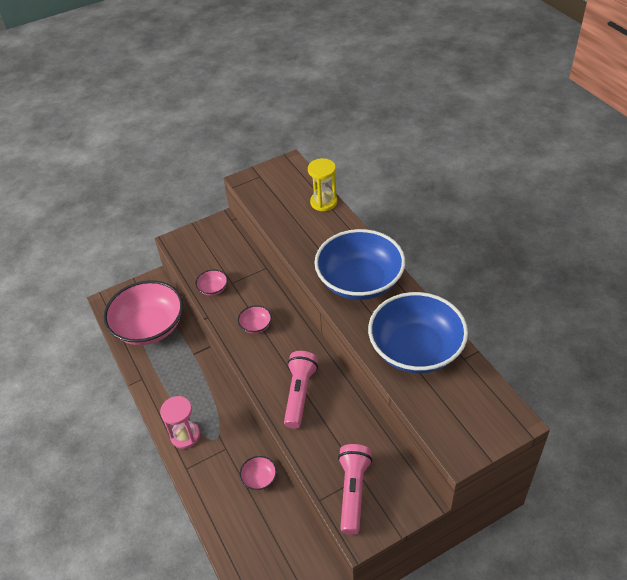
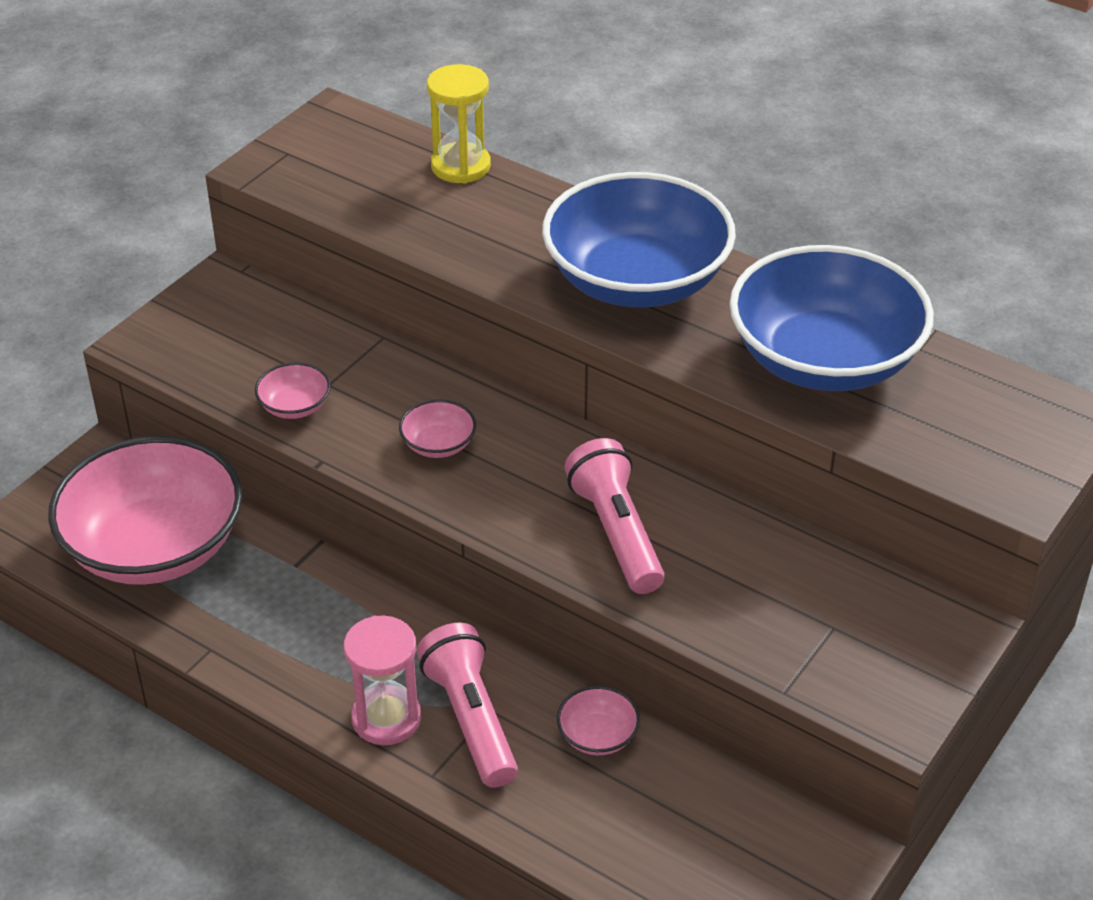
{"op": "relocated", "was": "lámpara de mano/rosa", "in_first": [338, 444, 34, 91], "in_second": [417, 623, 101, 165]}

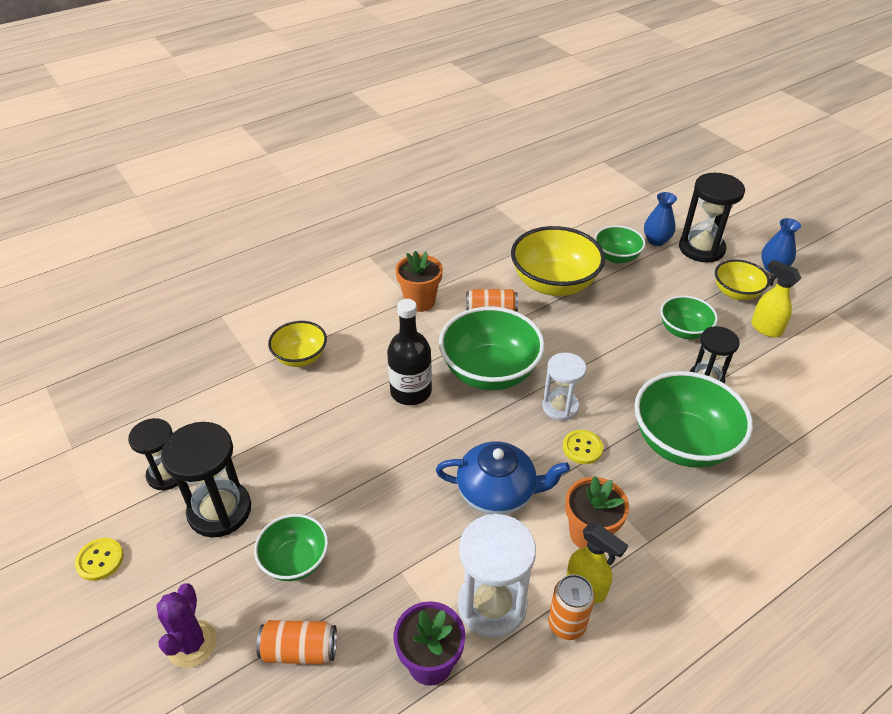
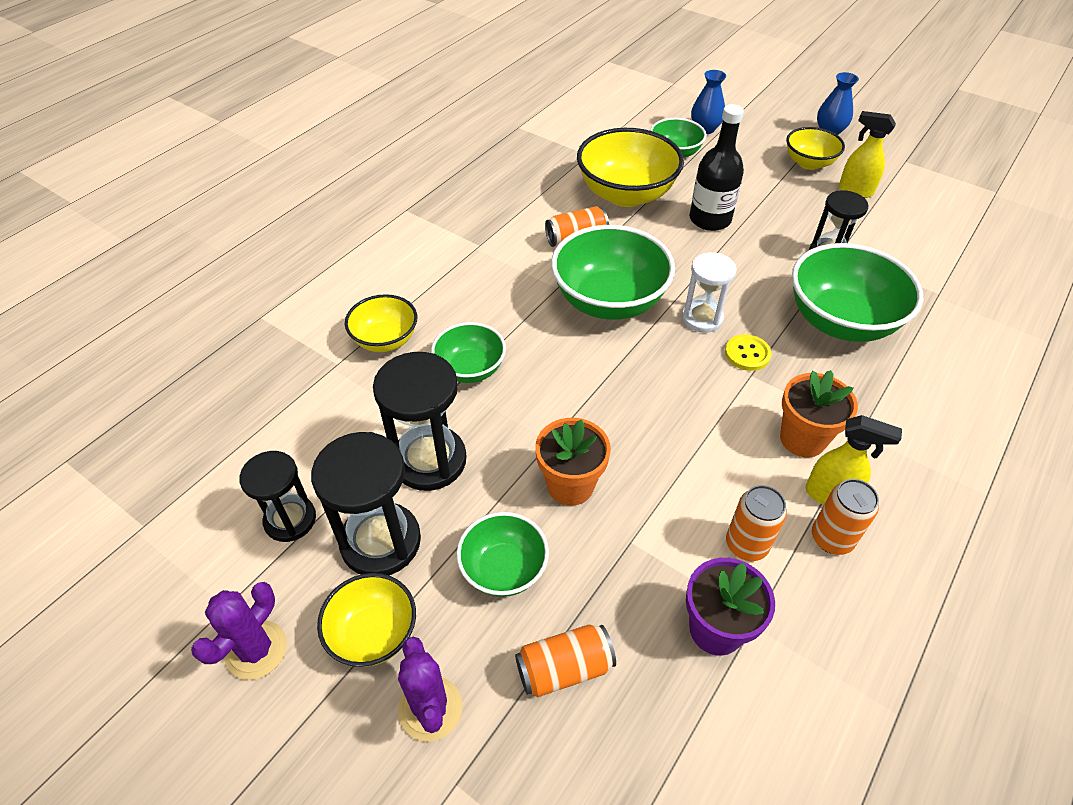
{"op": "missing", "was": "tetera/azul", "in_first": [436, 442, 134, 73]}
{"op": "appeared", "now": "cuenco/amarillo", "in_second": [317, 573, 99, 94]}
{"op": "relocated", "was": "botella/negro", "in_first": [387, 299, 45, 106], "in_second": [689, 104, 55, 127]}
{"op": "relocated", "was": "maceta/naranja", "in_first": [396, 251, 47, 61], "in_second": [535, 418, 76, 88]}
{"op": "relocated", "was": "cuenco/verde", "in_first": [660, 295, 58, 44], "in_second": [431, 322, 75, 61]}
{"op": "relocated", "was": "reloj de arena/negro", "in_first": [679, 173, 66, 90], "in_second": [373, 352, 94, 139]}
{"op": "exchanged", "was": "botón/amarillo", "now": "cactus/morado", "in_first": [75, 538, 49, 43], "in_second": [191, 582, 96, 98]}
{"op": "exchanged", "was": "reloj de arena/blanco", "now": "lata/naranja", "in_first": [458, 514, 78, 124], "in_second": [726, 485, 61, 76]}

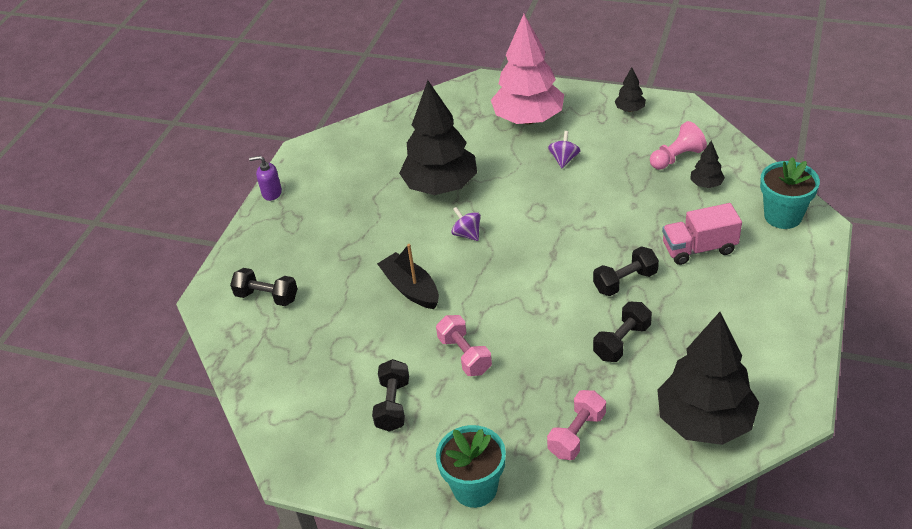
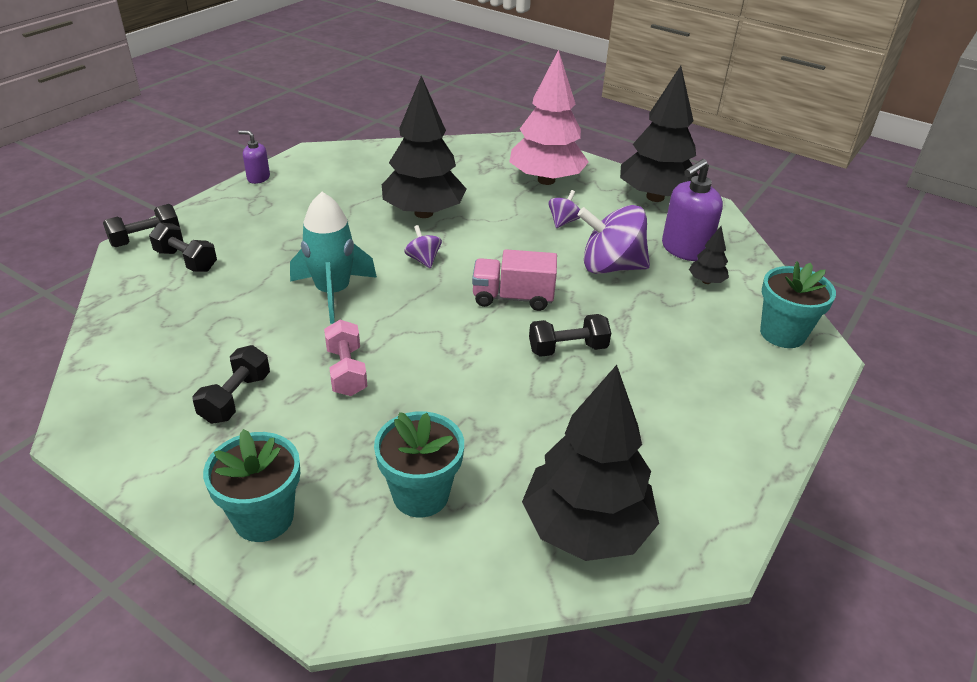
{"op": "appeared", "now": "peonza/morado", "in_second": [578, 205, 72, 69]}
{"op": "relocated", "was": "mancuerna/negro", "in_first": [593, 302, 59, 60], "in_second": [103, 204, 77, 43]}
{"op": "relocated", "was": "camión/rosa", "in_first": [662, 203, 80, 62], "in_second": [472, 249, 85, 62]}
{"op": "exchanged", "was": "barco/negro", "now": "cohete/turquesa", "in_first": [377, 244, 62, 65], "in_second": [290, 192, 87, 132]}
{"op": "exchanged", "was": "mancuerna/rosa", "now": "maceta/turquesa", "in_first": [547, 390, 59, 70], "in_second": [374, 411, 90, 106]}
{"op": "exchanged", "was": "peón/rosa", "now": "dispensador de jabón/morado", "in_first": [650, 121, 57, 49], "in_second": [662, 159, 61, 102]}
{"op": "size", "was": "árbol/negro", "in_first": [615, 67, 31, 45], "in_second": [620, 66, 79, 136], "ratio": 2.36}

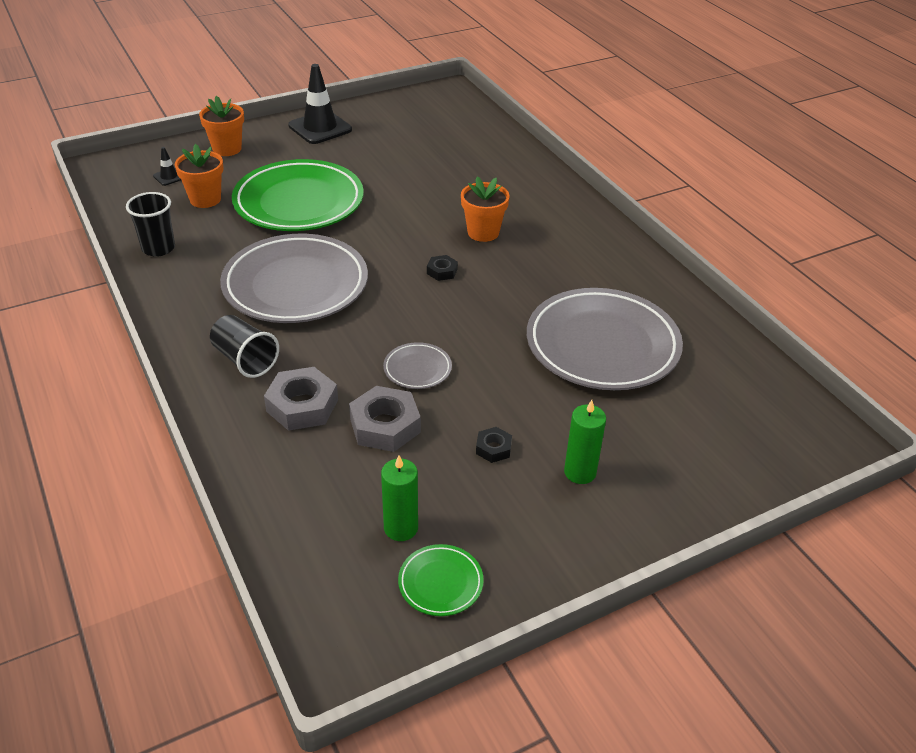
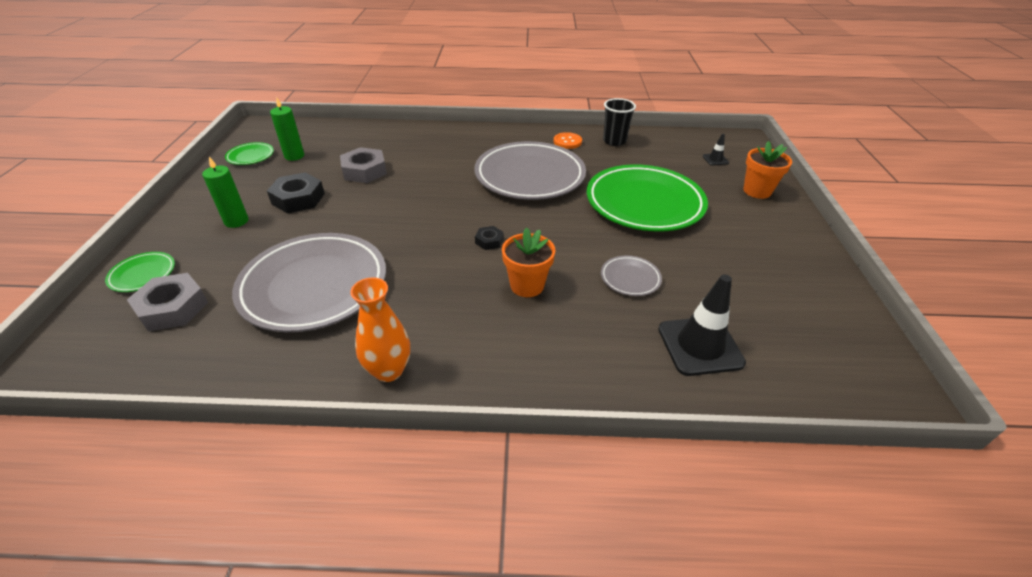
{"op": "missing", "was": "maceta/naranja", "in_first": [175, 144, 48, 64]}
{"op": "missing", "was": "vaso/negro", "in_first": [210, 315, 69, 63]}
{"op": "appeared", "now": "plato/verde", "in_second": [105, 252, 70, 40]}
{"op": "appeared", "now": "florero/naranja", "in_second": [350, 277, 60, 105]}
{"op": "appeared", "now": "botón/naranja", "in_second": [554, 132, 28, 17]}
{"op": "relocated", "was": "tuerca/gris", "in_first": [264, 367, 74, 64], "in_second": [127, 273, 81, 58]}
{"op": "relocated", "was": "cono de tráfico/negro", "in_first": [288, 64, 64, 80], "in_second": [658, 274, 88, 102]}
{"op": "relocated", "was": "plato/gris", "in_first": [383, 342, 69, 47], "in_second": [601, 256, 61, 40]}
{"op": "size", "was": "tuerca/negro", "in_first": [476, 427, 36, 36], "in_second": [267, 173, 58, 40], "ratio": 1.92}

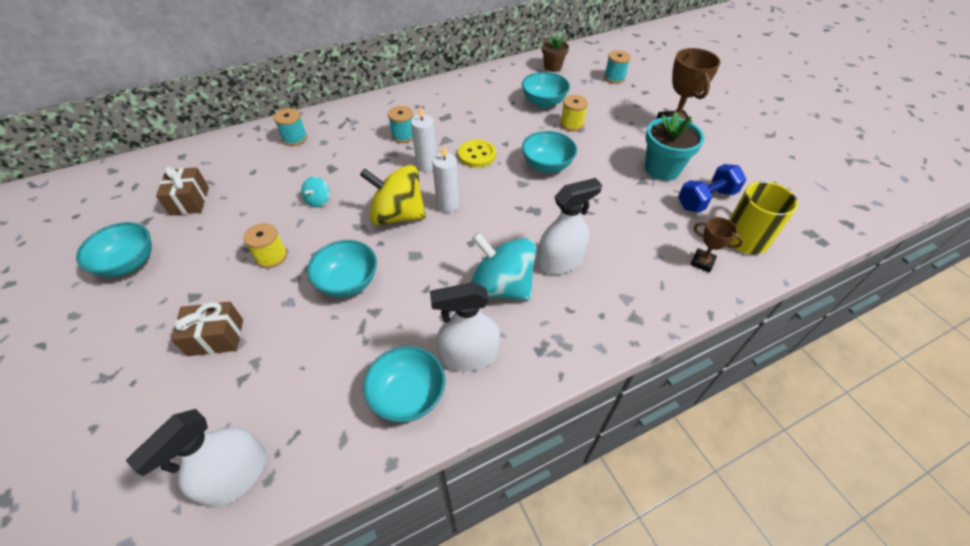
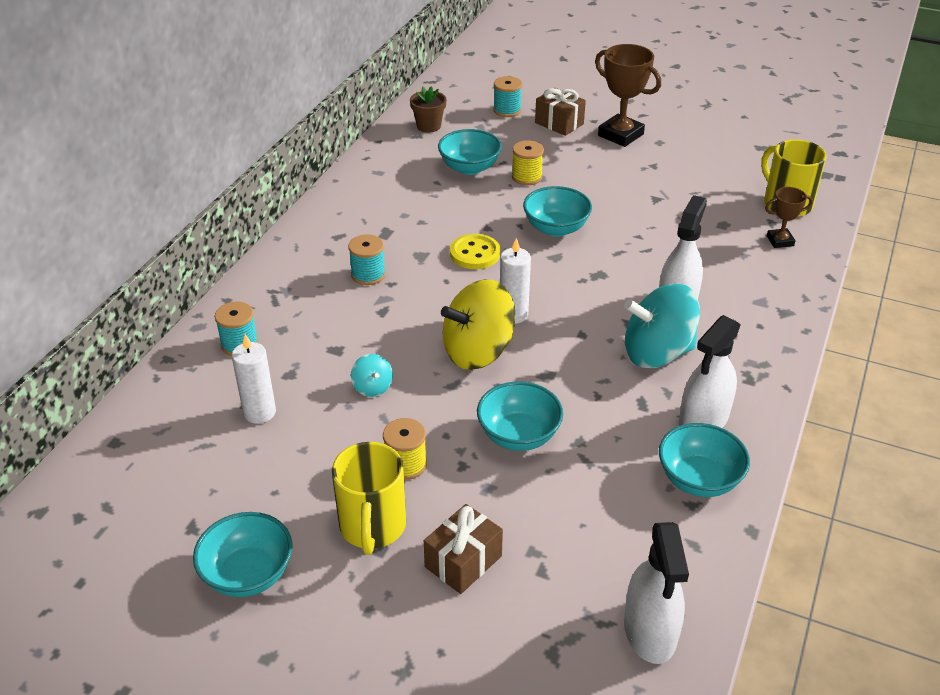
{"op": "missing", "was": "maceta/turquesa", "in_first": [645, 112, 59, 69]}
{"op": "missing", "was": "mancuerna/azul", "in_first": [678, 164, 69, 49]}
{"op": "appeared", "now": "taza/amarillo", "in_second": [332, 442, 74, 113]}
{"op": "relocated", "was": "regalo/marrón", "in_first": [156, 166, 53, 50], "in_second": [535, 88, 51, 48]}
{"op": "relocated", "was": "vela/blanco", "in_first": [411, 106, 26, 66], "in_second": [232, 334, 44, 90]}

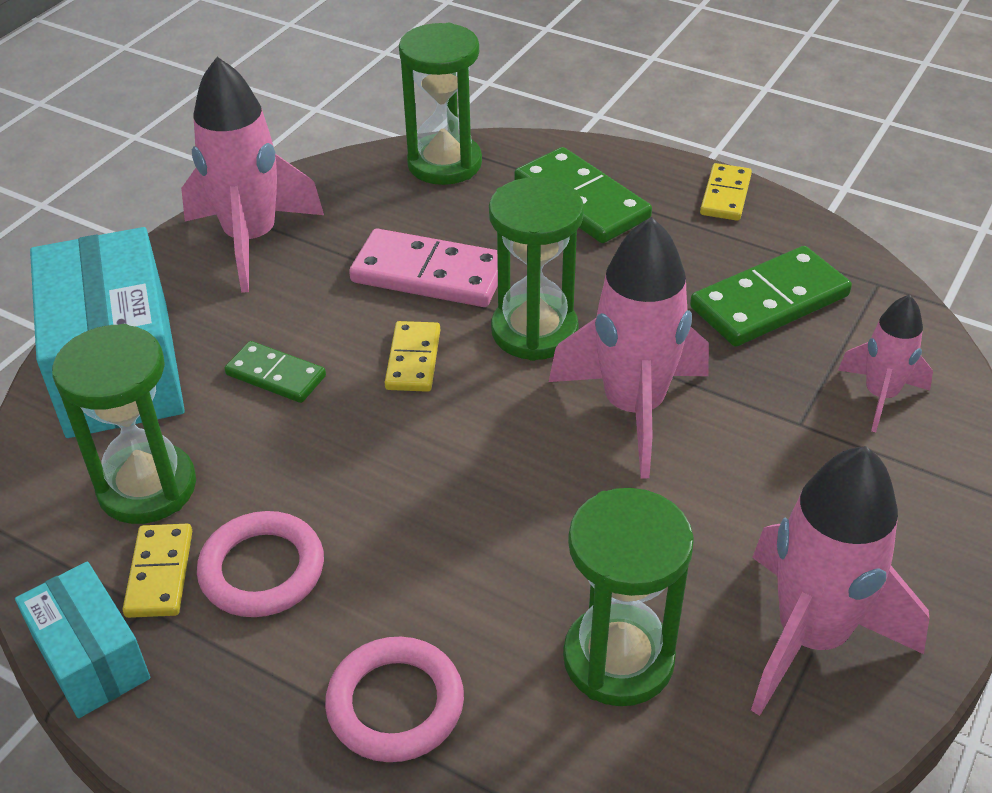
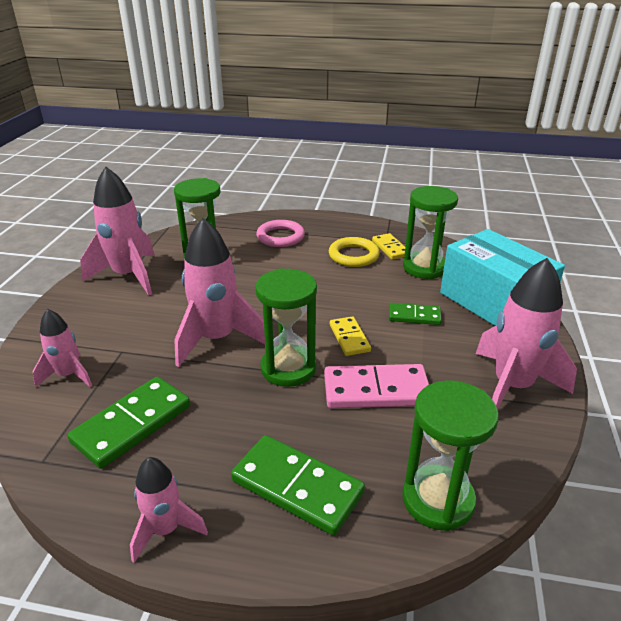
{"op": "missing", "was": "caja/turquesa", "in_first": [15, 561, 135, 157]}
{"op": "exchanged", "was": "ficha de dominó/amarillo", "now": "cohete/rosa", "in_first": [700, 163, 52, 58], "in_second": [130, 457, 78, 106]}
{"op": "colour", "was": "anillo/rosa", "now": "anillo/amarillo", "in_first": [197, 511, 127, 106], "in_second": [329, 237, 51, 30]}

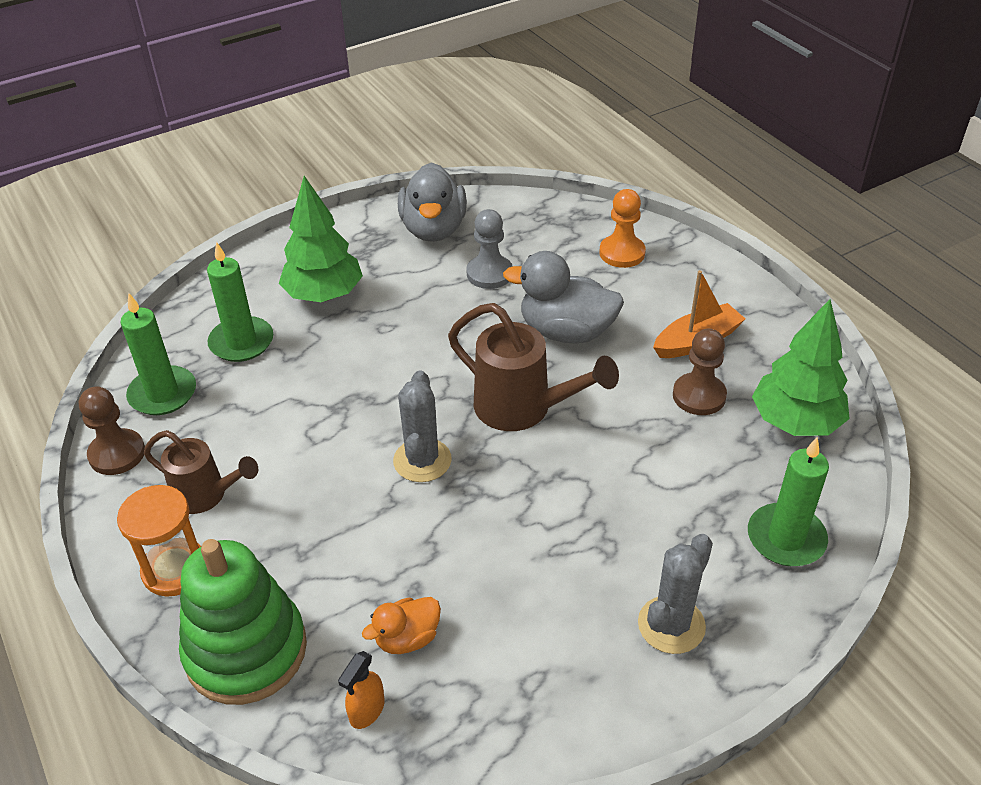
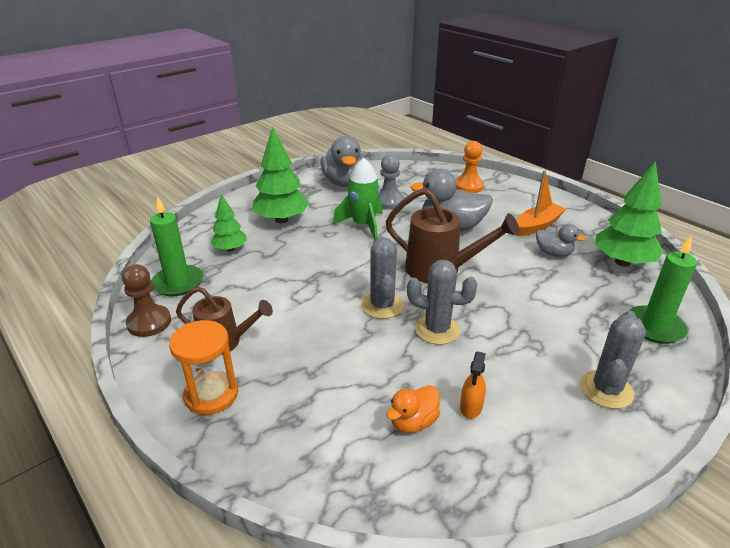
{"op": "missing", "was": "juguete apilable/verde", "in_first": [179, 539, 128, 166]}
{"op": "appeared", "now": "cohete/verde", "in_second": [333, 157, 50, 83]}
{"op": "appeared", "now": "cactus/gris", "in_second": [407, 260, 70, 85]}
{"op": "relocated", "was": "pulverizador/naranja", "in_first": [338, 651, 46, 78], "in_second": [460, 351, 26, 68]}
{"op": "exchanged", "was": "vela/verde", "now": "árbol/verde", "in_first": [207, 242, 66, 120], "in_second": [210, 194, 37, 58]}
{"op": "exchanged", "was": "peón/marrón", "now": "pato/gris", "in_first": [673, 329, 54, 86], "in_second": [536, 224, 50, 33]}

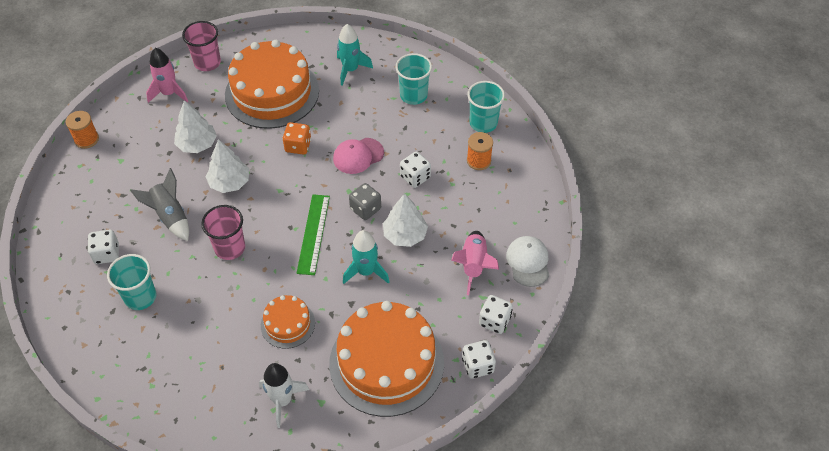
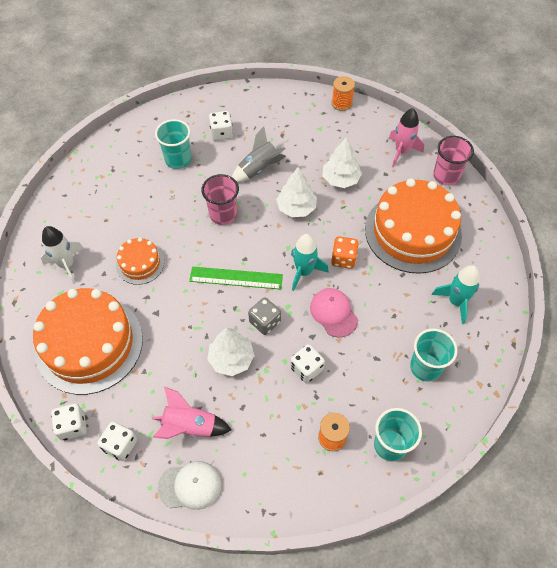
{"op": "relocated", "was": "cohete/turquesa", "in_first": [343, 230, 47, 54], "in_second": [291, 234, 38, 57]}

